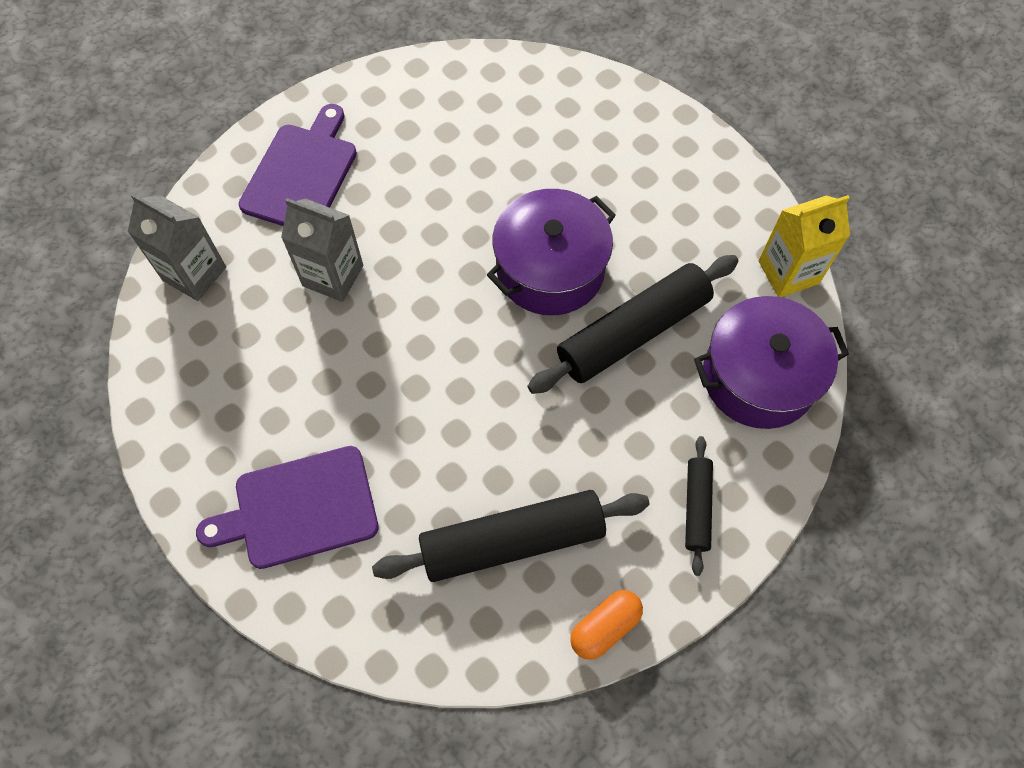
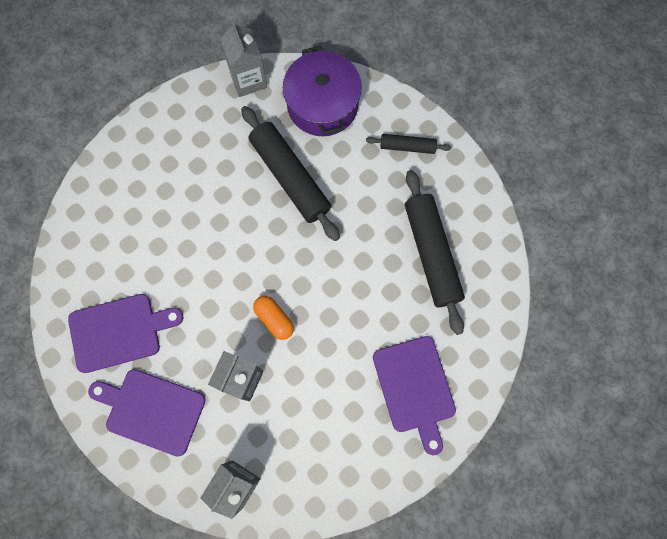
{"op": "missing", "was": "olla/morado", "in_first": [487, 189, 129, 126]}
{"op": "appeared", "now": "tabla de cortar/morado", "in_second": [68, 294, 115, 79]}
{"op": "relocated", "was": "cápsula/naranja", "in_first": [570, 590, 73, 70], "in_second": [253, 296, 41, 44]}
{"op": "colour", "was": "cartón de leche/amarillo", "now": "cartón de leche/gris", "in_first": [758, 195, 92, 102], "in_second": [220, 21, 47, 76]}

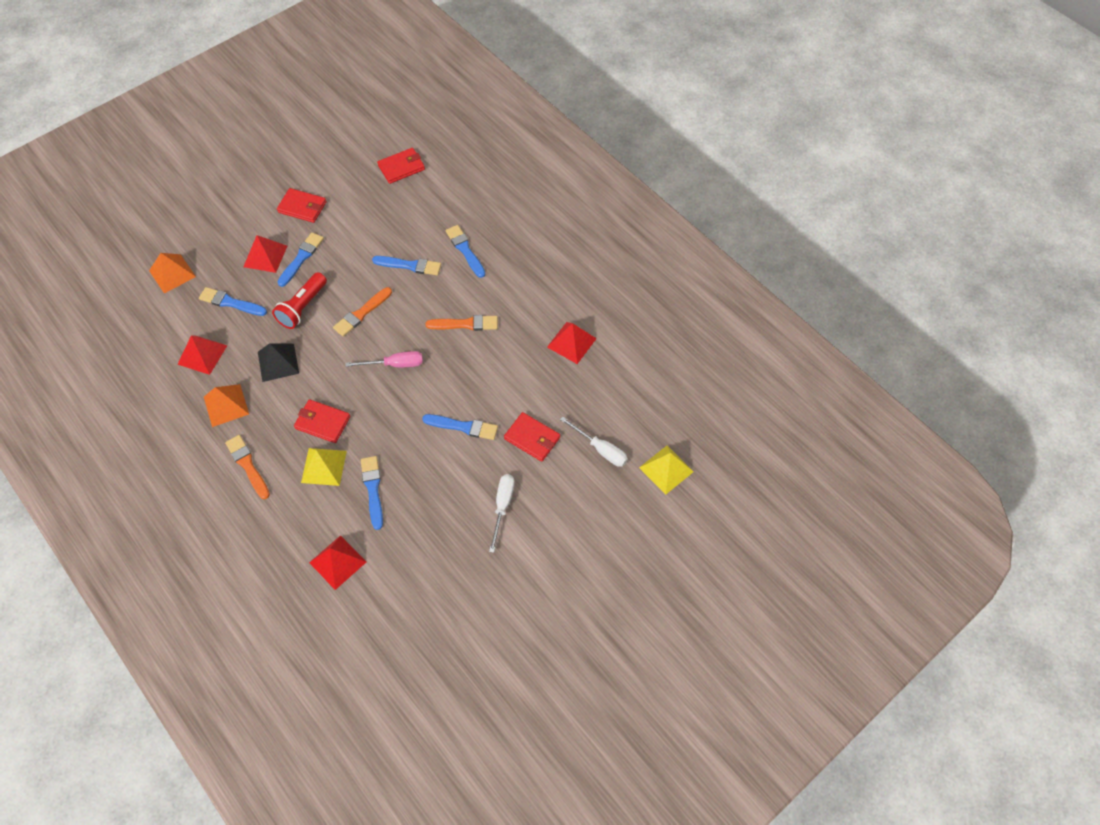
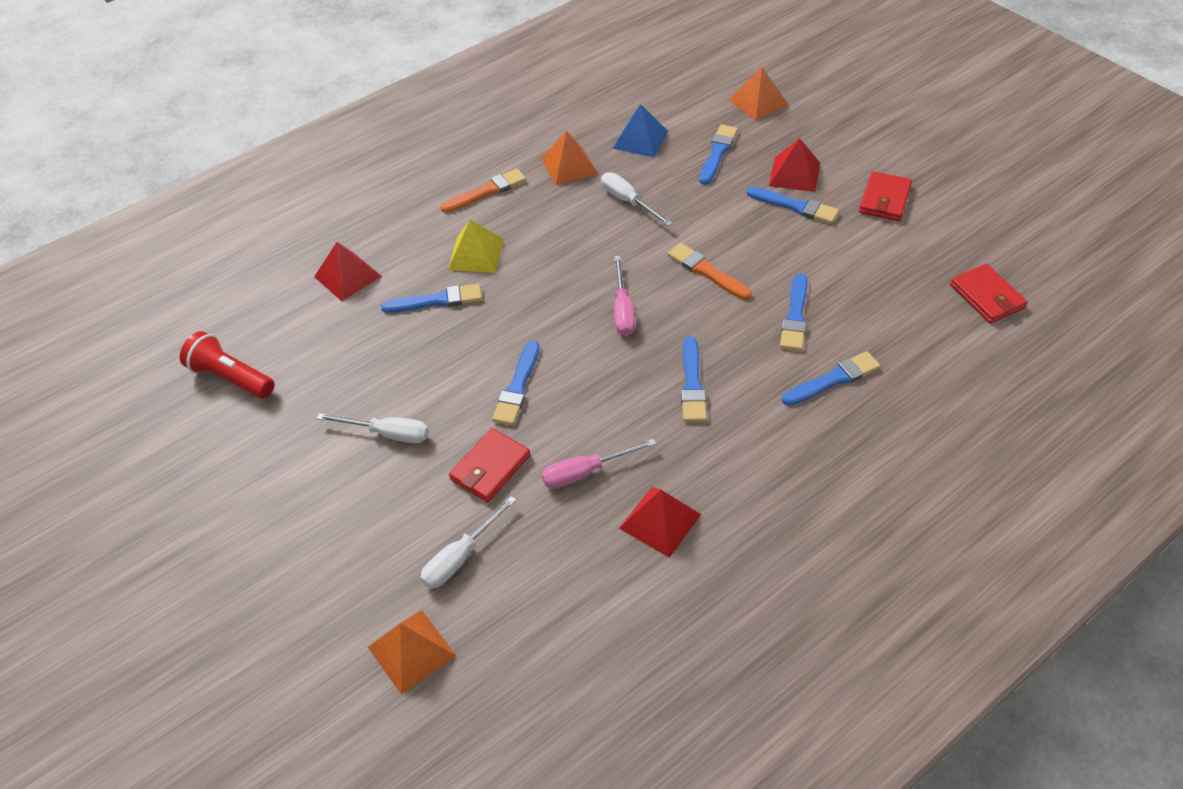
{"op": "missing", "was": "cartera/rojo", "in_first": [294, 399, 56, 44]}
{"op": "appeared", "now": "destornillador/rosa", "in_second": [541, 438, 115, 51]}
{"op": "relocated", "was": "lámpara de mano/rojo", "in_first": [272, 272, 55, 57], "in_second": [180, 331, 94, 67]}
{"op": "exchanged", "was": "pirámide/negro", "now": "destornillador/blanco", "in_first": [258, 343, 41, 39], "in_second": [601, 172, 72, 54]}
{"op": "colour", "was": "pirámide/rojo", "now": "pirámide/azul", "in_first": [177, 335, 51, 40], "in_second": [612, 104, 56, 53]}
{"op": "colour", "was": "pincel/naranja", "now": "pincel/azul", "in_first": [426, 315, 72, 16], "in_second": [681, 336, 26, 86]}
{"op": "colour", "was": "pirámide/amarillo", "now": "pirámide/naranja", "in_first": [639, 446, 55, 49], "in_second": [368, 610, 88, 85]}

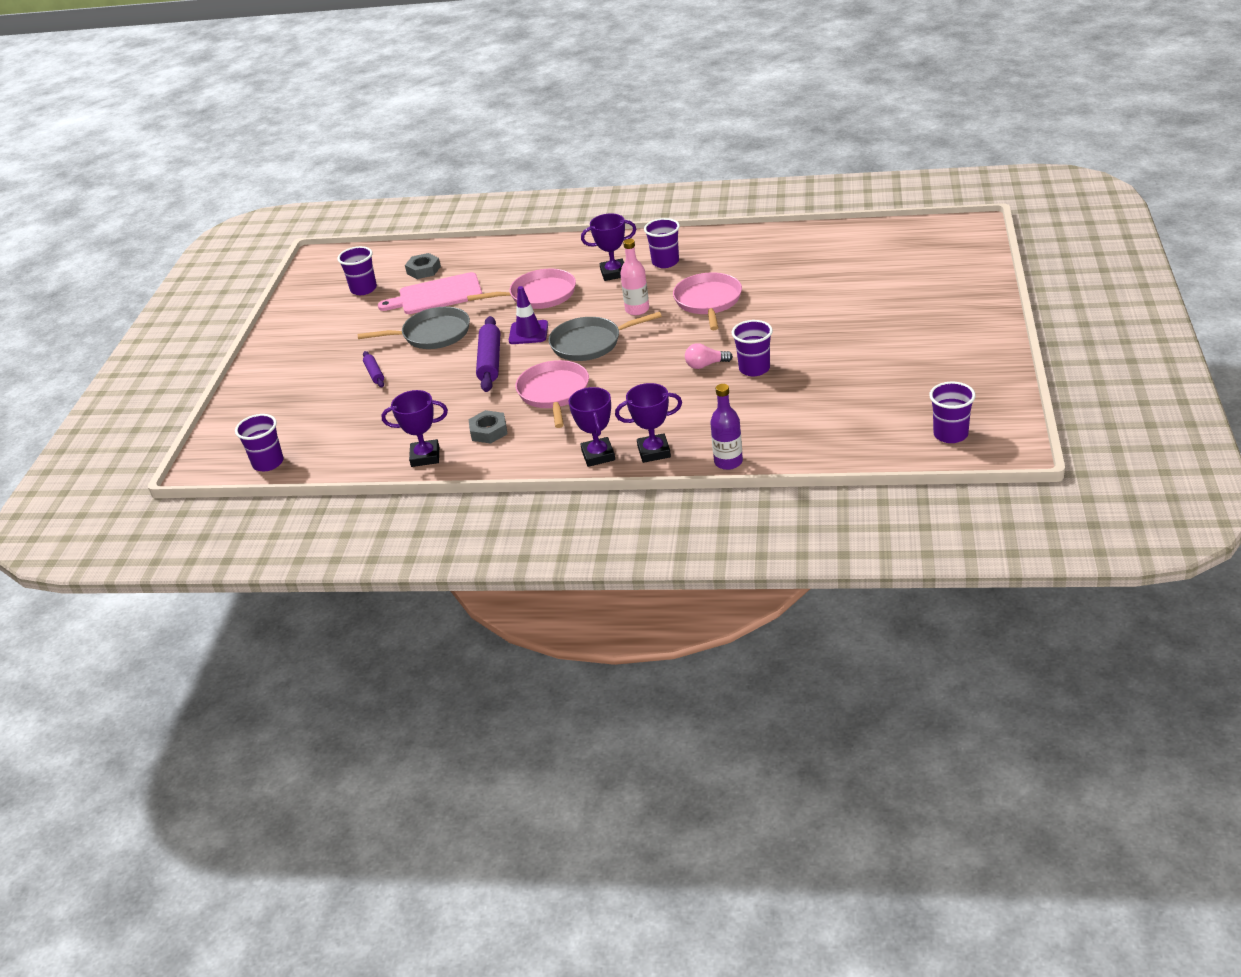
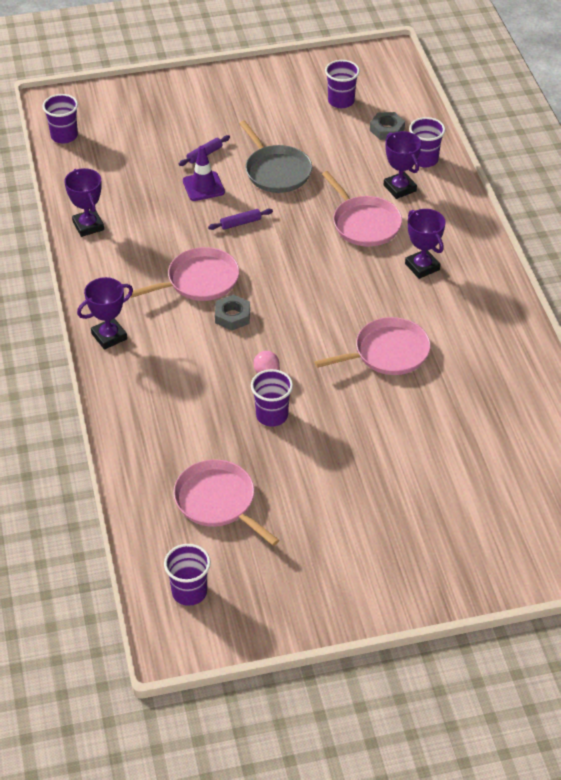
{"op": "missing", "was": "tabla de cortar/rosa", "in_first": [378, 272, 104, 42]}
{"op": "missing", "was": "sartén/gris", "in_first": [549, 312, 113, 49]}
{"op": "missing", "was": "botella/rosa", "in_first": [620, 239, 29, 76]}
{"op": "missing", "was": "botella/morado", "in_first": [710, 384, 33, 86]}
{"op": "appeared", "now": "sartén/rosa", "in_second": [173, 459, 106, 87]}
{"op": "relocated", "was": "tuerca/gris", "in_first": [468, 410, 40, 34], "in_second": [215, 295, 35, 36]}
{"op": "relocated", "was": "cono de tráfico/morado", "in_first": [509, 286, 39, 58], "in_second": [183, 146, 42, 55]}
{"op": "relocated", "was": "trofeo/morado", "in_first": [615, 383, 67, 80], "in_second": [384, 131, 37, 68]}
{"op": "relocated", "was": "vaso/morado", "in_first": [644, 218, 36, 50], "in_second": [409, 117, 36, 50]}
{"op": "size", "was": "rodillo/morado", "in_first": [476, 316, 24, 76], "in_second": [208, 209, 65, 21], "ratio": 0.54}

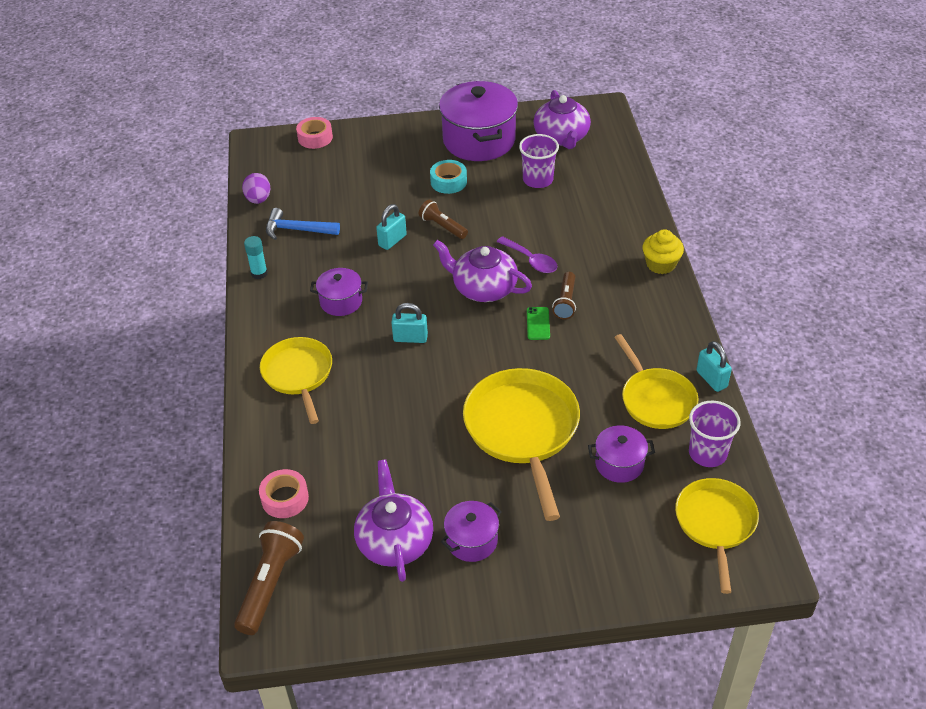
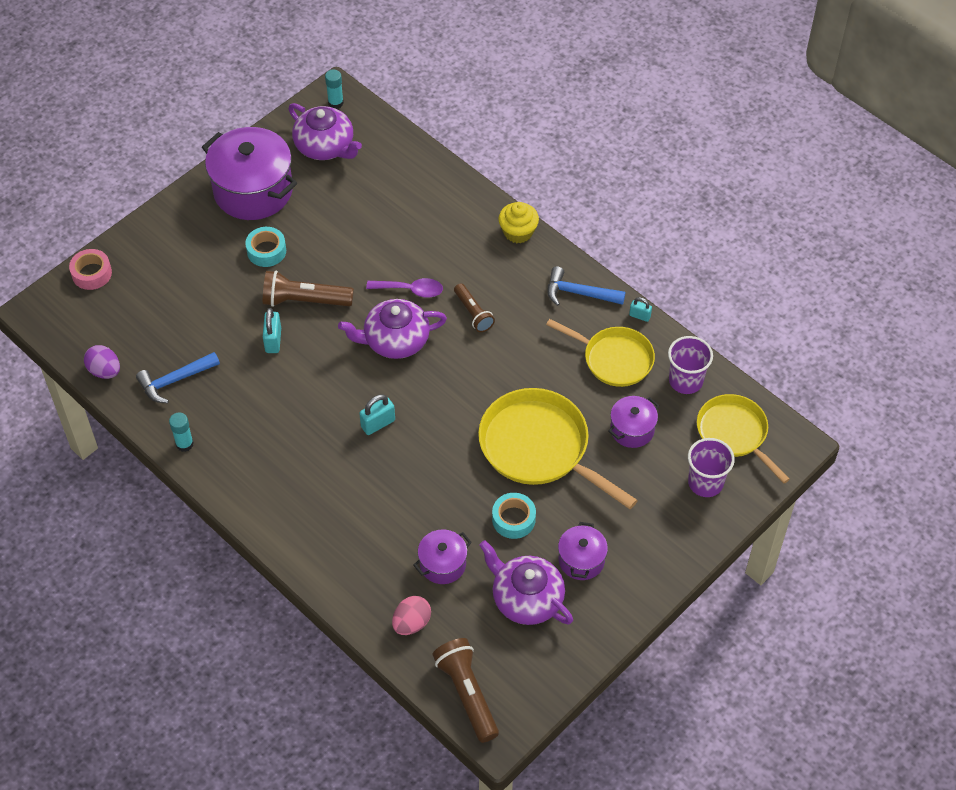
{"op": "missing", "was": "sartén/amarillo", "in_first": [260, 337, 72, 87]}
{"op": "missing", "was": "móvil/verde", "in_first": [527, 307, 23, 33]}
{"op": "appeared", "now": "barra de pegamento/turquesa", "in_second": [325, 70, 19, 39]}
{"op": "appeared", "now": "cinta adhesiva/turquesa", "in_second": [492, 493, 44, 46]}
{"op": "appeared", "now": "martillo/azul", "in_second": [547, 266, 79, 40]}
{"op": "relocated", "was": "olla/morado", "in_first": [310, 268, 58, 48], "in_second": [413, 529, 59, 55]}
{"op": "relocated", "was": "vaso/morado", "in_first": [519, 134, 40, 54], "in_second": [688, 438, 47, 59]}
{"op": "exchanged", "was": "cinta adhesiva/rosa", "now": "huevo/rosa", "in_first": [259, 469, 50, 49], "in_second": [392, 596, 39, 39]}
{"op": "size", "was": "lámpara de mano/marrón", "in_first": [419, 200, 49, 39], "in_second": [263, 270, 91, 37], "ratio": 1.57}
{"op": "size", "was": "candado/turquesa", "in_first": [697, 341, 35, 51], "in_second": [629, 297, 23, 25], "ratio": 0.64}

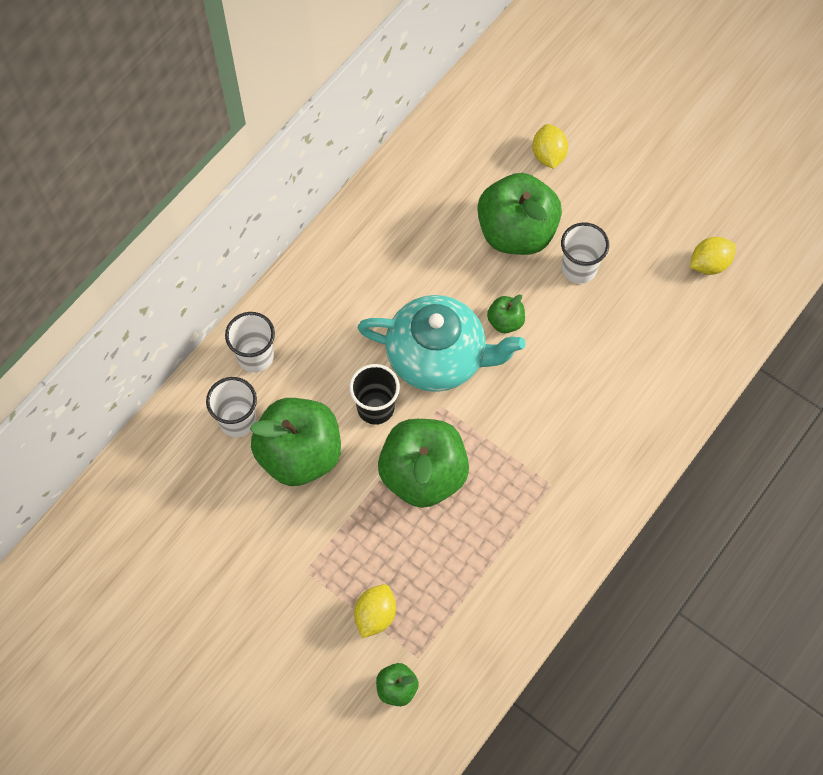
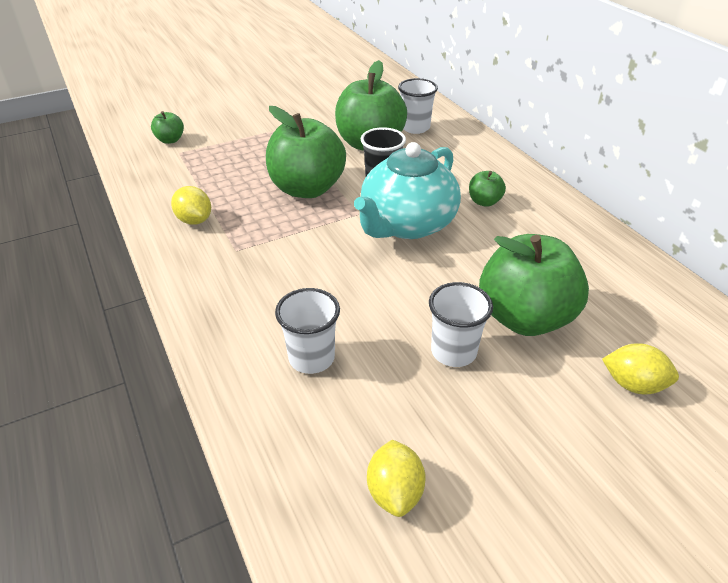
{"op": "relocated", "was": "vaso/blanco", "in_first": [225, 312, 50, 61], "in_second": [275, 288, 65, 86]}
{"op": "relocated", "was": "limón/amarillo", "in_first": [354, 584, 42, 54], "in_second": [171, 186, 40, 39]}
{"op": "relocated", "was": "manzana/verde", "in_first": [487, 295, 38, 38], "in_second": [469, 171, 37, 36]}

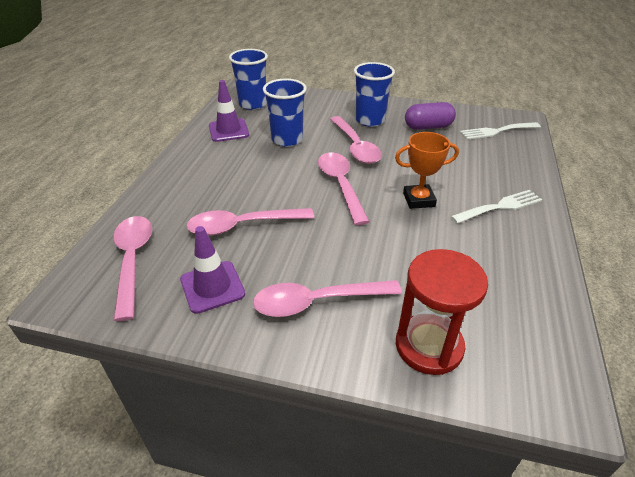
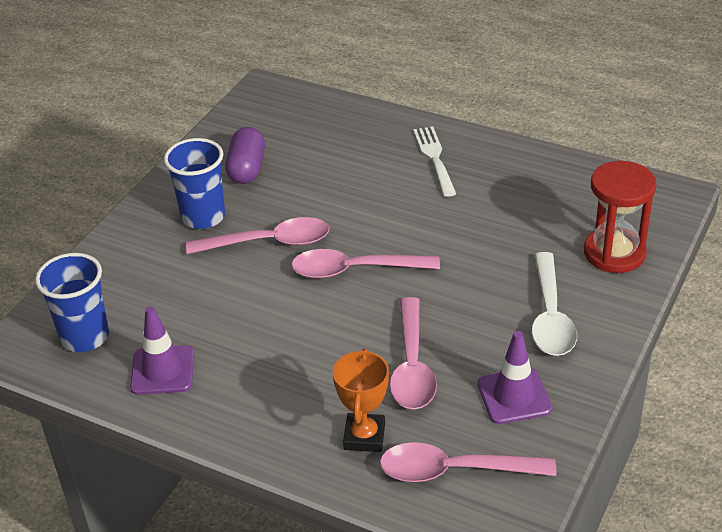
{"op": "missing", "was": "vaso/azul", "in_first": [263, 79, 44, 68]}
{"op": "missing", "was": "tenedor/blanco", "in_first": [460, 122, 81, 18]}
{"op": "relocated", "was": "trofeo/naranja", "in_first": [395, 132, 64, 77], "in_second": [333, 348, 56, 104]}
{"op": "colour", "was": "cuchara/rosa", "now": "cuchara/blanco", "in_first": [253, 280, 149, 37], "in_second": [531, 252, 46, 104]}

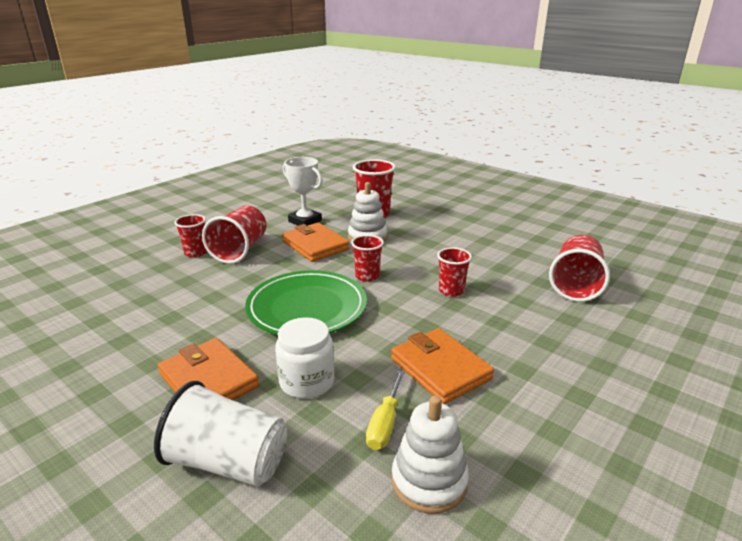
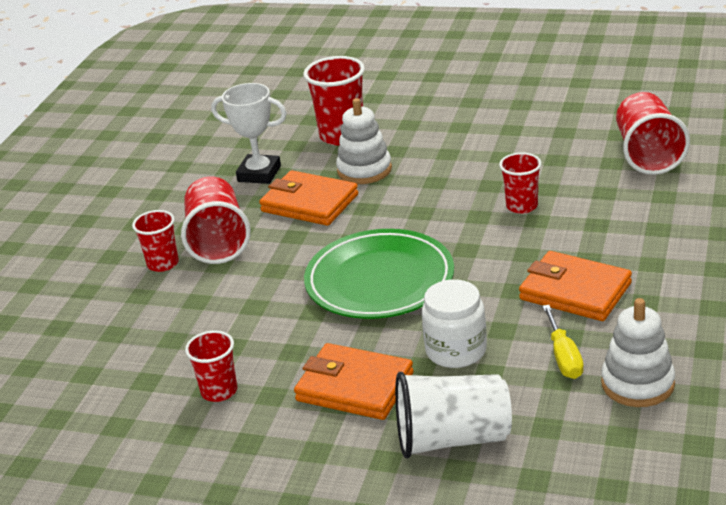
{"op": "relocated", "was": "vaso/rojo", "in_first": [351, 235, 33, 47], "in_second": [185, 330, 52, 72]}

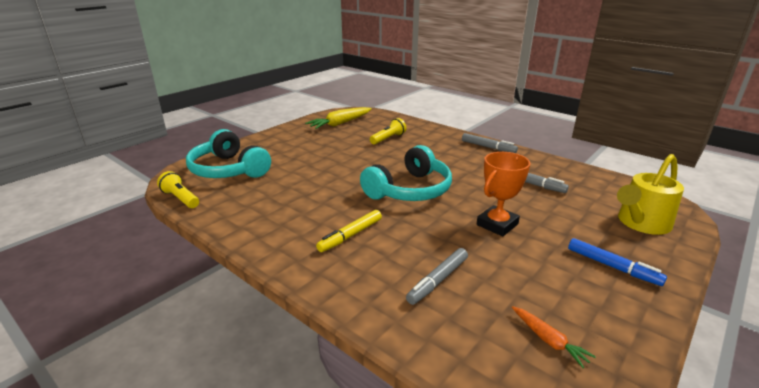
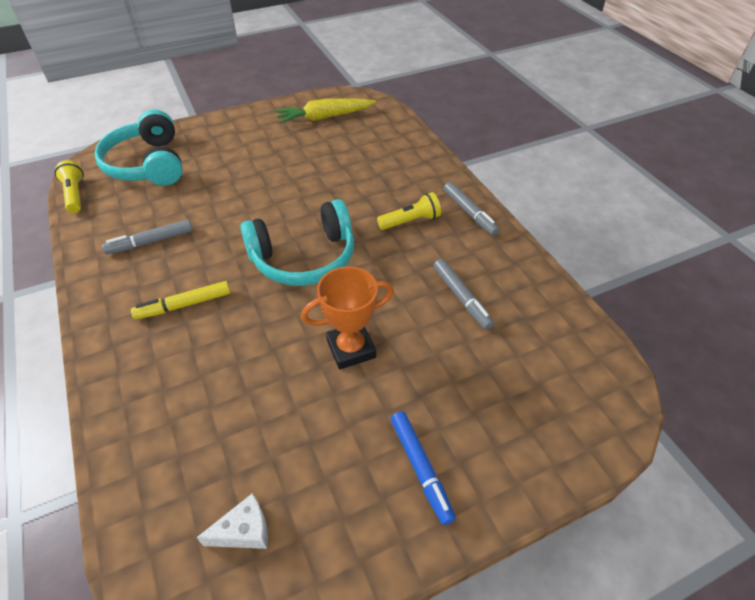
{"op": "missing", "was": "regadera/amarillo", "in_first": [617, 154, 67, 81]}
{"op": "relocated", "was": "lámpara de mano/amarillo", "in_first": [370, 118, 36, 27], "in_second": [377, 192, 64, 38]}
{"op": "relocated", "was": "rotulador/gris", "in_first": [406, 248, 62, 57], "in_second": [102, 220, 91, 34]}
{"op": "exchanged", "was": "zanahoria/naranja", "now": "queso/blanco", "in_first": [512, 306, 84, 62], "in_second": [196, 493, 72, 56]}

